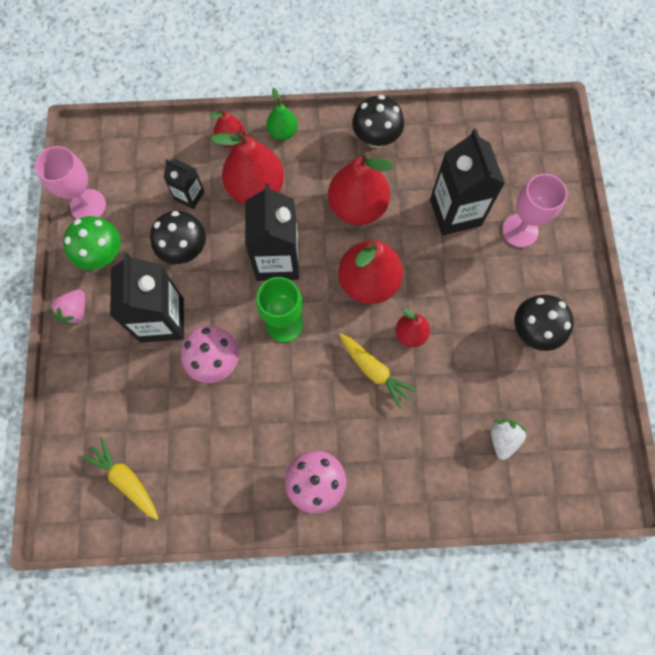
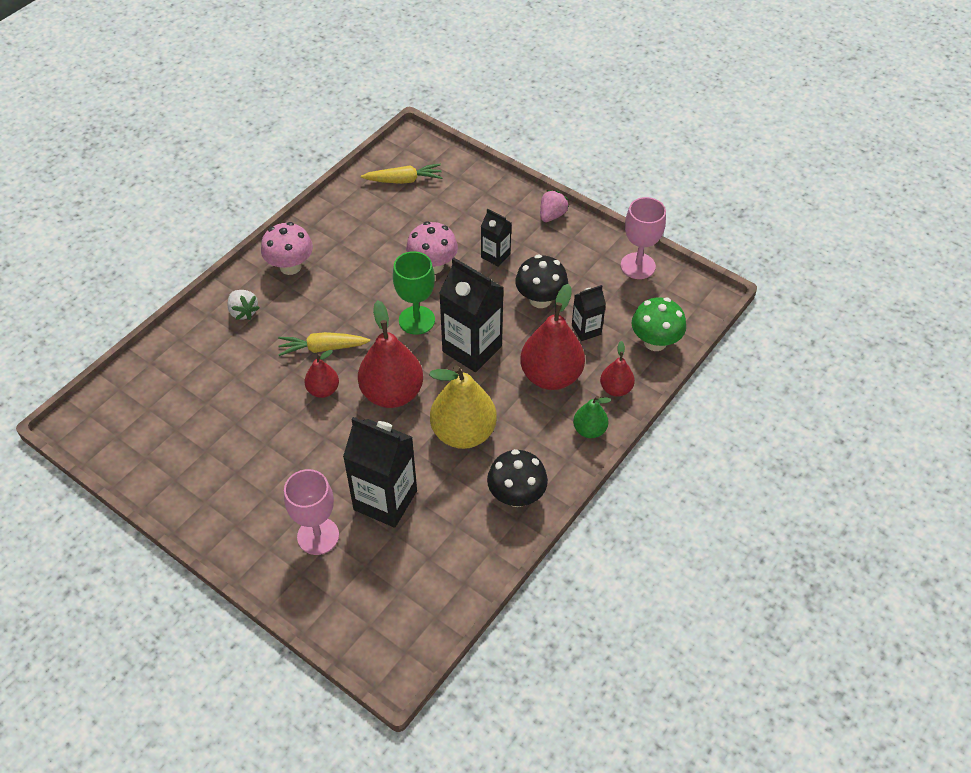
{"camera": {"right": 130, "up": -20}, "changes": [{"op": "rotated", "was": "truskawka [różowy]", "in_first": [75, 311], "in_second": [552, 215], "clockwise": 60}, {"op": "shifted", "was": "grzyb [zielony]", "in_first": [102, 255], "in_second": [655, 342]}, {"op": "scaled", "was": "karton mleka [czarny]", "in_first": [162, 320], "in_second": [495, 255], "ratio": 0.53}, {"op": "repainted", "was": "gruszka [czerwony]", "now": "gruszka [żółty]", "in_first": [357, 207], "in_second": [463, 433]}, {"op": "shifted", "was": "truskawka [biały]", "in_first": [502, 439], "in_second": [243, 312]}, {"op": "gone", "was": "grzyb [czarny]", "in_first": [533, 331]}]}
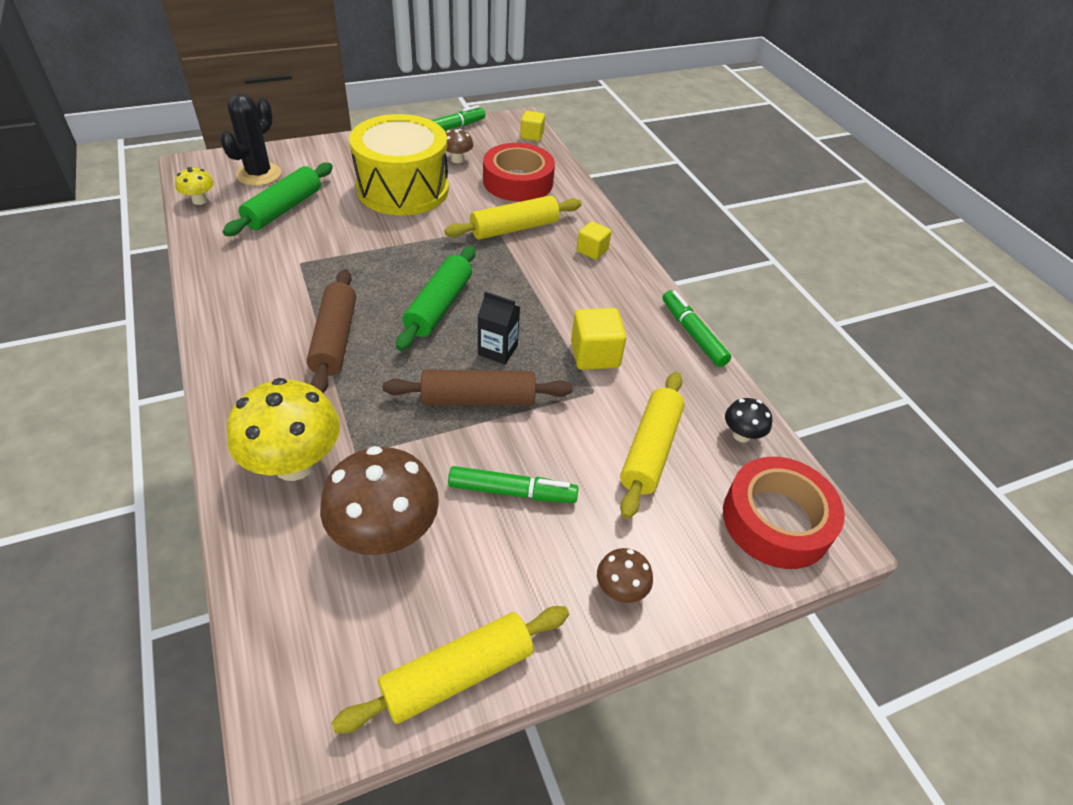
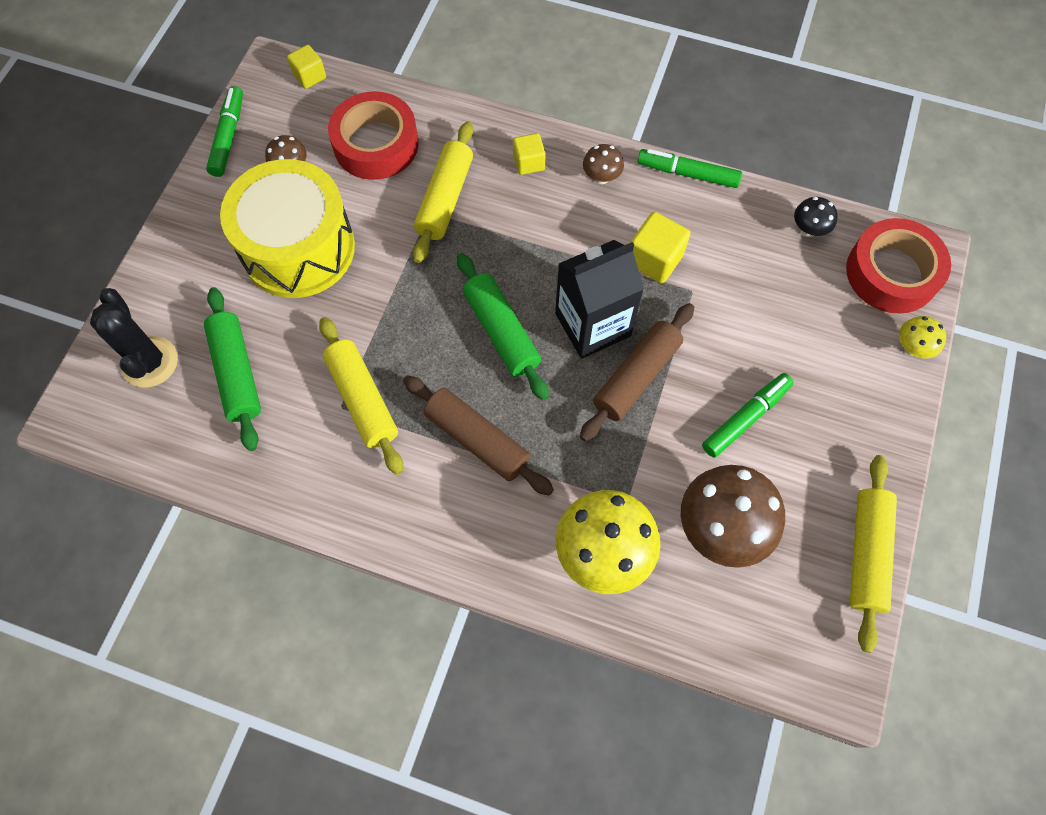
{"camera": {"right": -45, "up": 20}, "changes": [{"op": "shifted", "was": "grzyb [żółty]", "in_first": [200, 200], "in_second": [912, 348]}, {"op": "scaled", "was": "karton mleka [czarny]", "in_first": [497, 350], "in_second": [592, 324], "ratio": 1.82}, {"op": "shifted", "was": "grzyb [brązowy]", "in_first": [620, 589], "in_second": [601, 177]}, {"op": "shifted", "was": "wałek do ciasta [żółty]", "in_first": [650, 450], "in_second": [363, 399]}]}
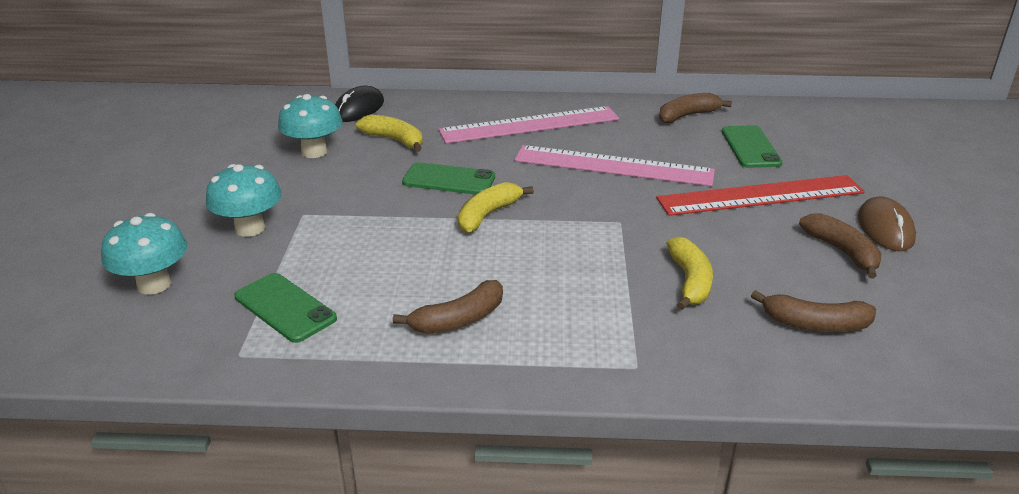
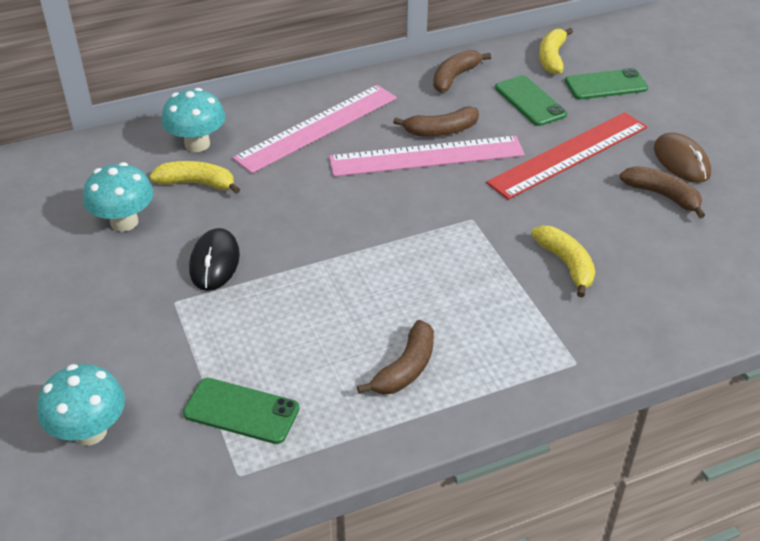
{"camera": {"right": -25, "up": 10}, "changes": [{"op": "shifted", "was": "grzyb [turkusowy]", "in_first": [250, 228], "in_second": [197, 144]}, {"op": "shifted", "was": "myszka [czarny]", "in_first": [358, 109], "in_second": [214, 262]}, {"op": "shifted", "was": "telefon [zielony]", "in_first": [449, 180], "in_second": [606, 85]}, {"op": "shifted", "was": "banan [żółty]", "in_first": [488, 215], "in_second": [552, 58]}, {"op": "shifted", "was": "banan [brązowy]", "in_first": [815, 324], "in_second": [441, 131]}]}
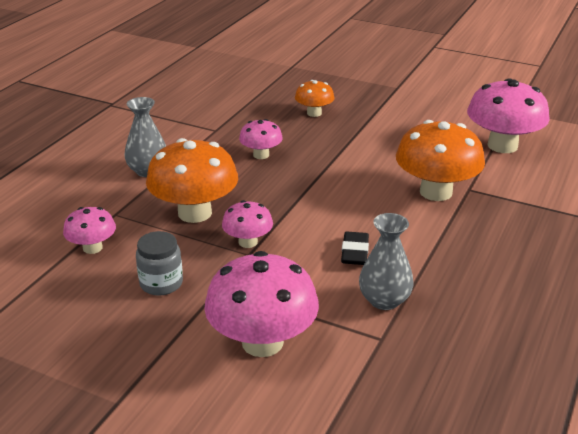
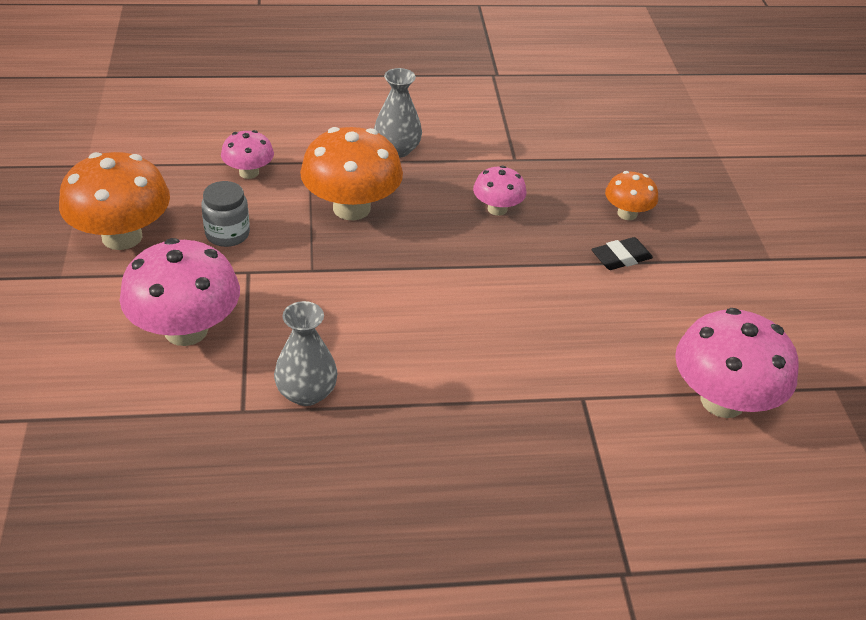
{"camera": {"right": 55, "up": 10}, "changes": [{"op": "gone", "was": "grzyb [różowy]", "in_first": [248, 242]}, {"op": "shifted", "was": "gumka do mazania [czarny]", "in_first": [355, 252], "in_second": [621, 258]}, {"op": "shifted", "was": "grzyb [pomarańczowy]", "in_first": [436, 192], "in_second": [122, 237]}]}
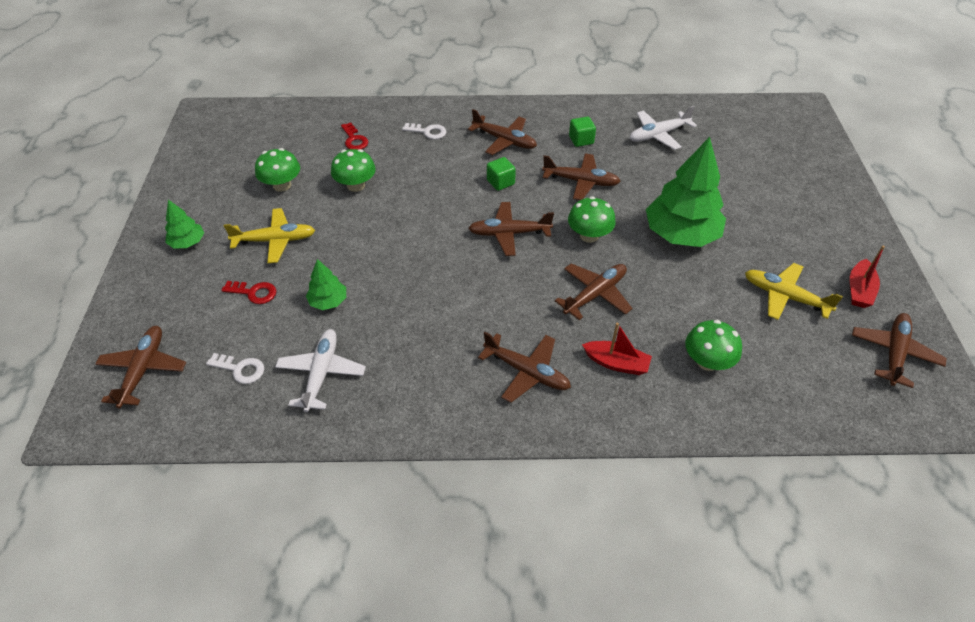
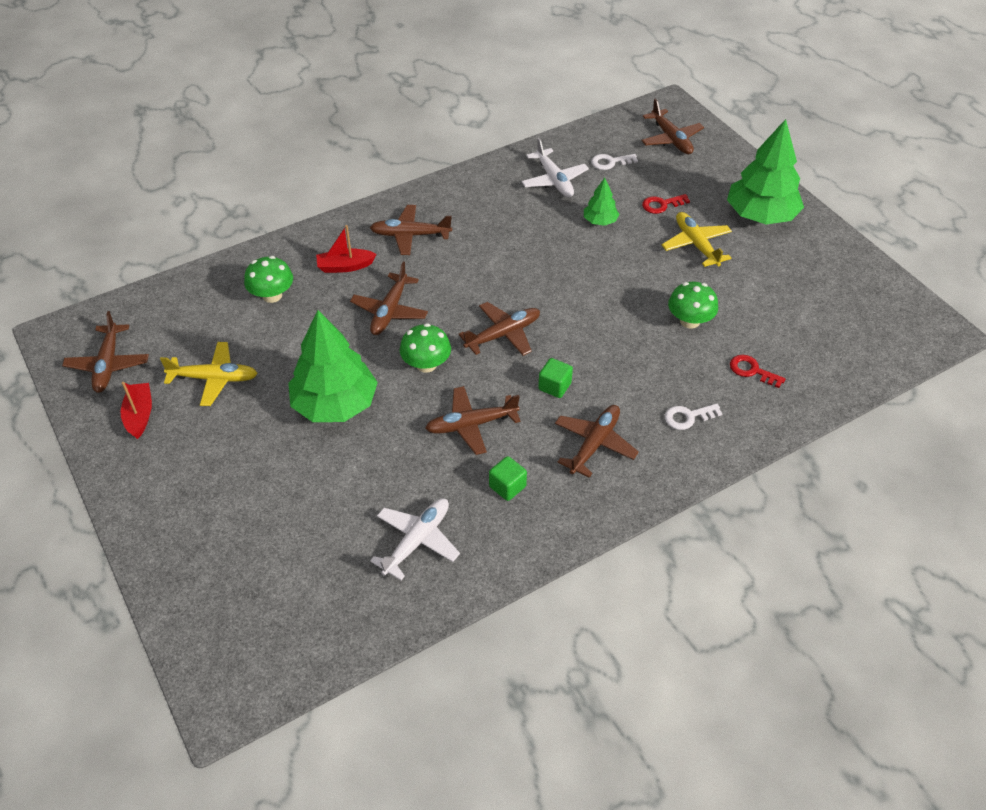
{"camera": {"right": 150, "up": 0}, "changes": [{"op": "scaled", "was": "drzewko [zielony]", "in_first": [187, 242], "in_second": [761, 215], "ratio": 2.09}, {"op": "rotated", "was": "samolot [żółty]", "in_first": [275, 240], "in_second": [696, 245], "clockwise": 105}, {"op": "gone", "was": "grzyb [zielony]", "in_first": [282, 185]}, {"op": "rotated", "was": "samolot [brązowy]", "in_first": [504, 140], "in_second": [594, 444], "clockwise": 120}]}
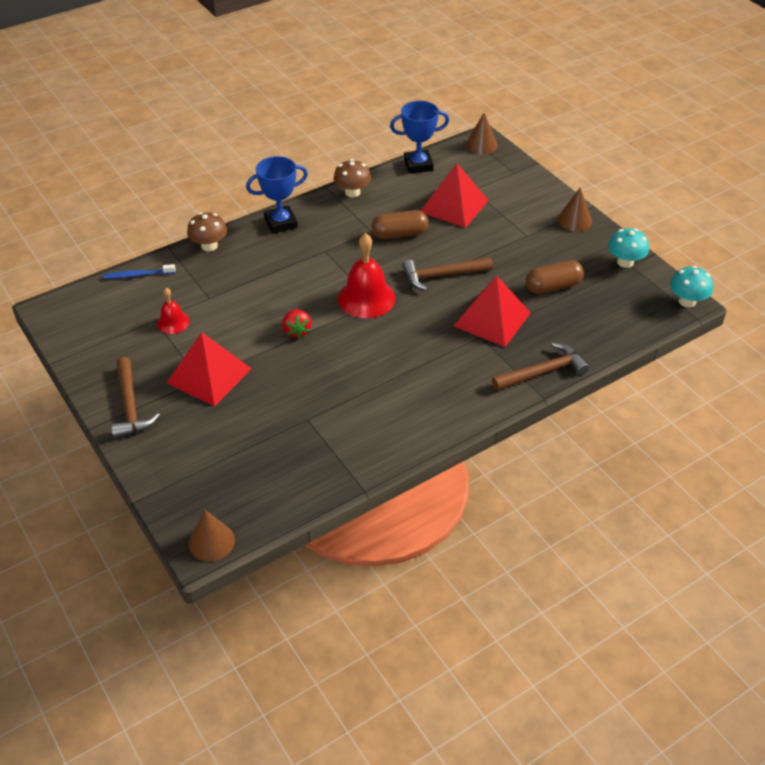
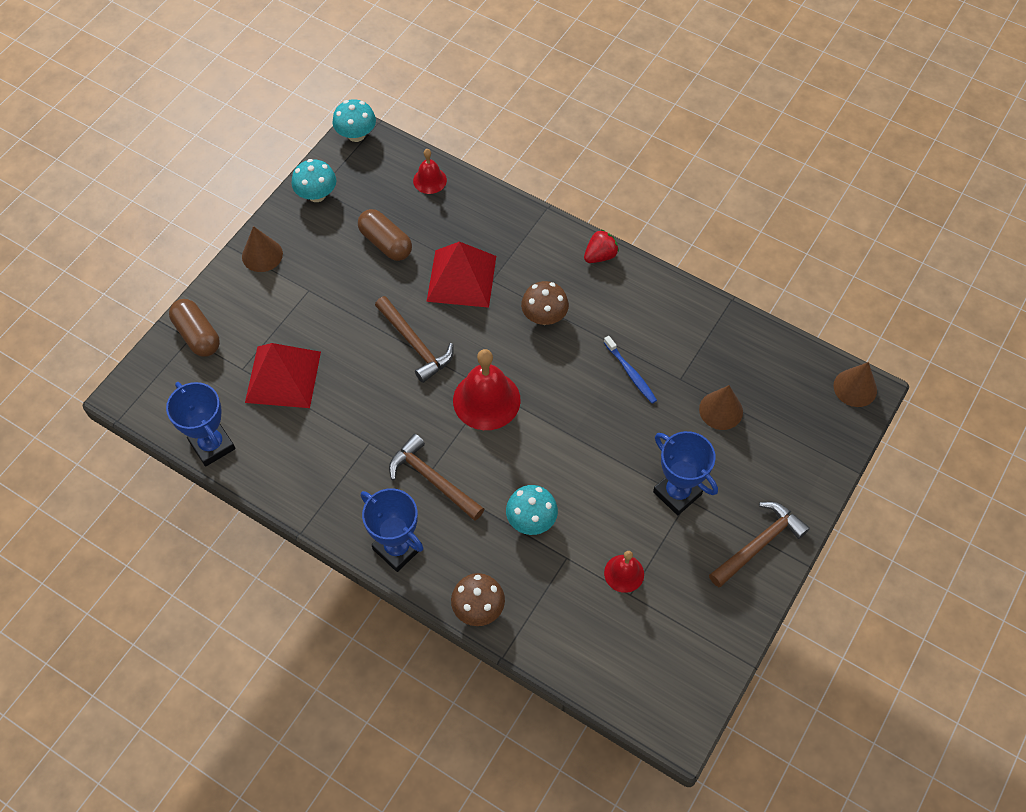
{"camera": {"right": -115, "up": 15}, "changes": [{"op": "shifted", "was": "szczoteczka do zębów [niebieski]", "in_first": [138, 275], "in_second": [630, 373]}, {"op": "swapped", "was": "piramida [czerwony]", "now": "puchar [niebieski]", "in_first": [209, 375], "in_second": [677, 493]}, {"op": "shifted", "was": "truskawka [czerwony]", "in_first": [297, 331], "in_second": [600, 256]}, {"op": "shifted", "was": "grzyb [brązowy]", "in_first": [352, 192], "in_second": [544, 316]}, {"op": "shifted", "was": "kapsułka [brązowy]", "in_first": [399, 234], "in_second": [197, 335]}, {"op": "shifted", "was": "stożek [brązowy]", "in_first": [481, 145], "in_second": [721, 410]}, {"op": "shifted", "was": "młotek [brązowy]", "in_first": [543, 372], "in_second": [432, 479]}, {"op": "new", "now": "dzwonek [czerwony]", "in_second": [429, 180]}, {"op": "new", "now": "grzyb [turkusowy]", "in_second": [531, 520]}]}
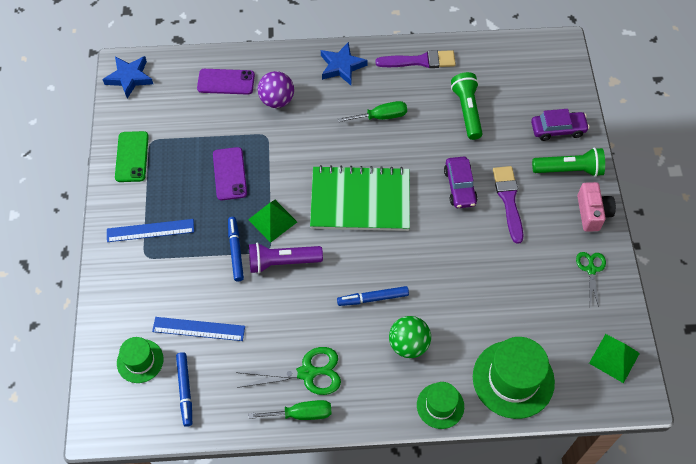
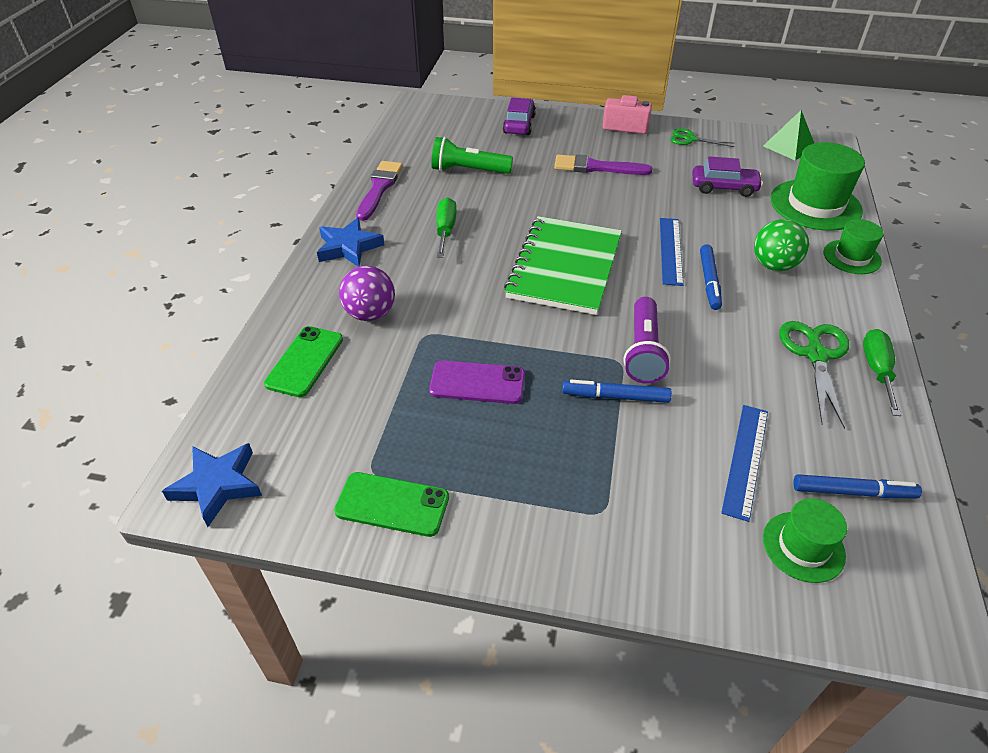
{"camera": {"right": -75, "up": -15}, "changes": [{"op": "shifted", "was": "linijka [niebieski]", "in_first": [150, 230], "in_second": [670, 250]}, {"op": "repainted", "was": "telefon [fioletowy]", "now": "telefon [zielony]", "in_first": [226, 82], "in_second": [304, 361]}, {"op": "gone", "was": "piramida [zielony]", "in_first": [272, 220]}, {"op": "shifted", "was": "samochód [fioletowy]", "in_first": [460, 187], "in_second": [724, 187]}, {"op": "gone", "was": "latarka [zielony]", "in_first": [569, 170]}]}
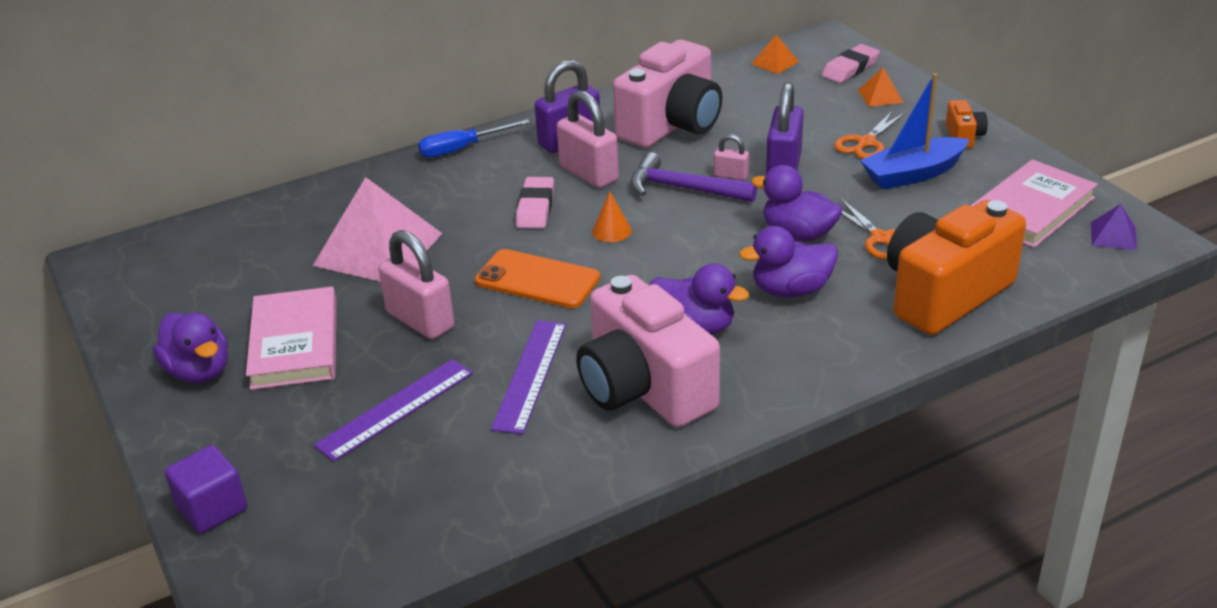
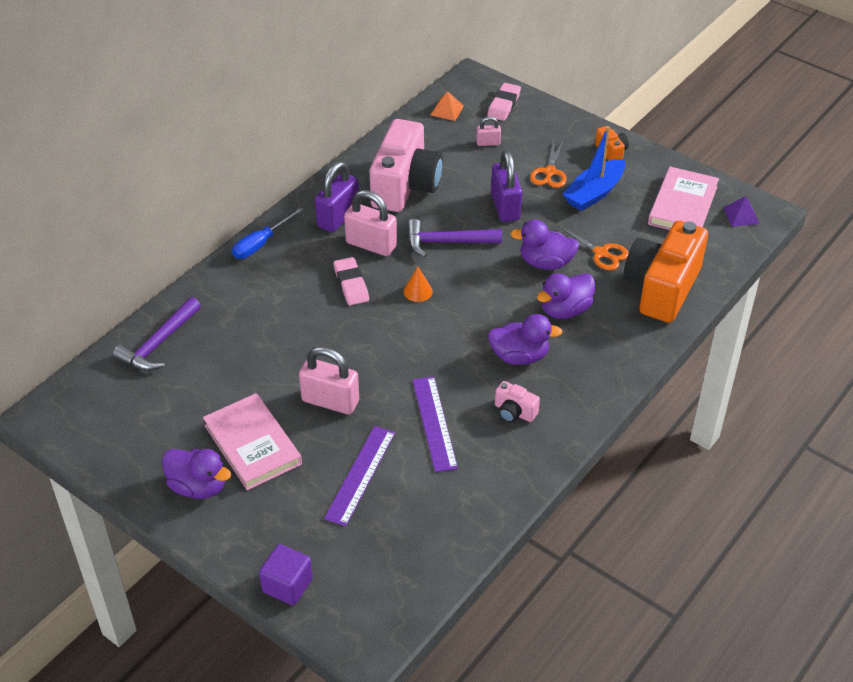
{"camera": {"right": -25, "up": 10}, "changes": [{"op": "gone", "was": "piramida [różowy]", "in_first": [378, 249]}, {"op": "gone", "was": "telefon [pomarańczowy]", "in_first": [537, 280]}, {"op": "scaled", "was": "aparat fotograficzny [różowy]", "in_first": [644, 388], "in_second": [514, 412], "ratio": 0.43}, {"op": "shifted", "was": "kłódka [różowy]", "in_first": [731, 175], "in_second": [488, 143]}, {"op": "gone", "was": "piramida [pomarańczowy]", "in_first": [880, 96]}, {"op": "new", "now": "młotek [fioletowy]", "in_second": [159, 343]}]}
